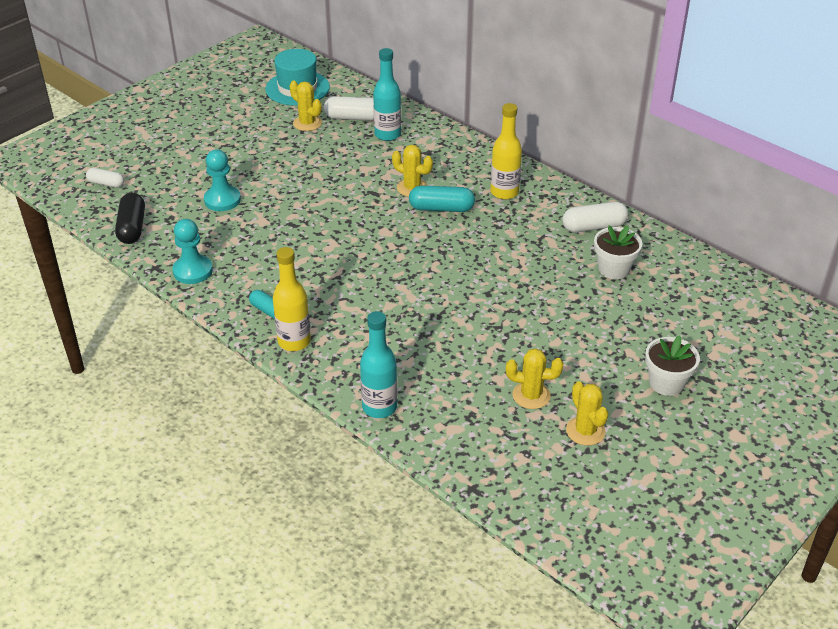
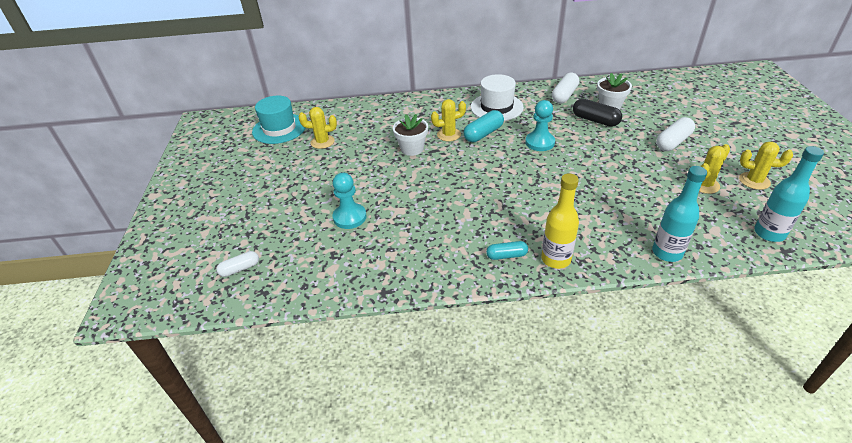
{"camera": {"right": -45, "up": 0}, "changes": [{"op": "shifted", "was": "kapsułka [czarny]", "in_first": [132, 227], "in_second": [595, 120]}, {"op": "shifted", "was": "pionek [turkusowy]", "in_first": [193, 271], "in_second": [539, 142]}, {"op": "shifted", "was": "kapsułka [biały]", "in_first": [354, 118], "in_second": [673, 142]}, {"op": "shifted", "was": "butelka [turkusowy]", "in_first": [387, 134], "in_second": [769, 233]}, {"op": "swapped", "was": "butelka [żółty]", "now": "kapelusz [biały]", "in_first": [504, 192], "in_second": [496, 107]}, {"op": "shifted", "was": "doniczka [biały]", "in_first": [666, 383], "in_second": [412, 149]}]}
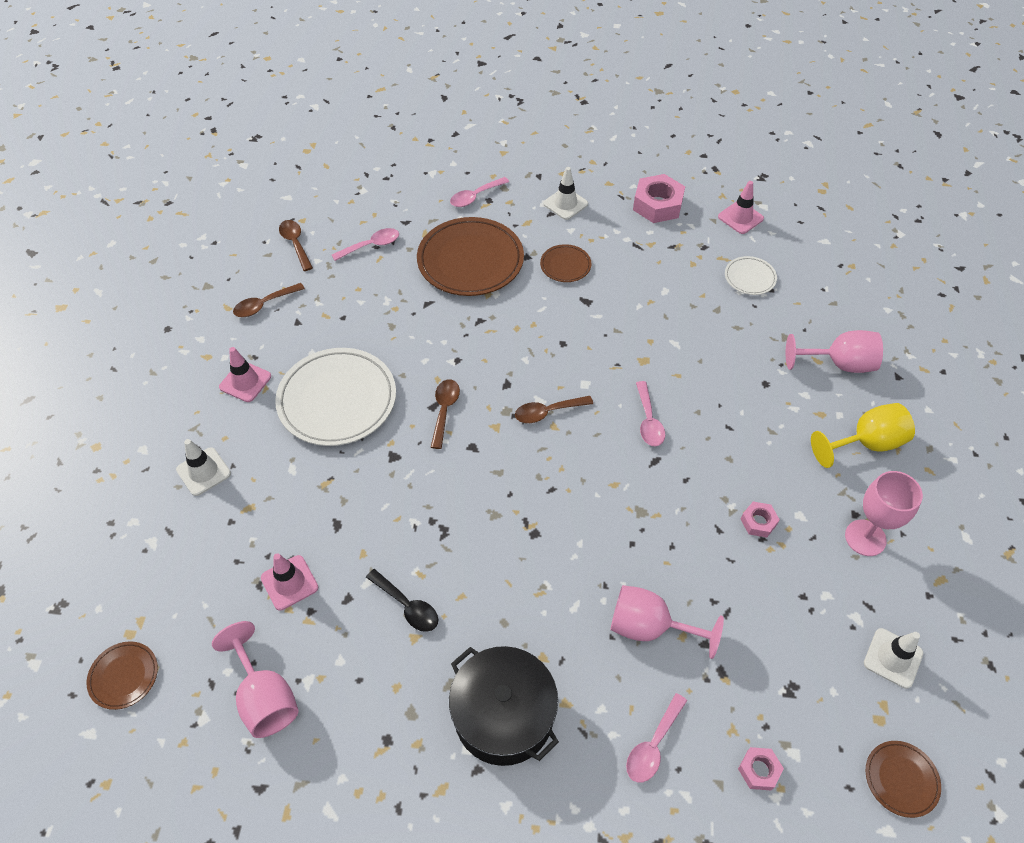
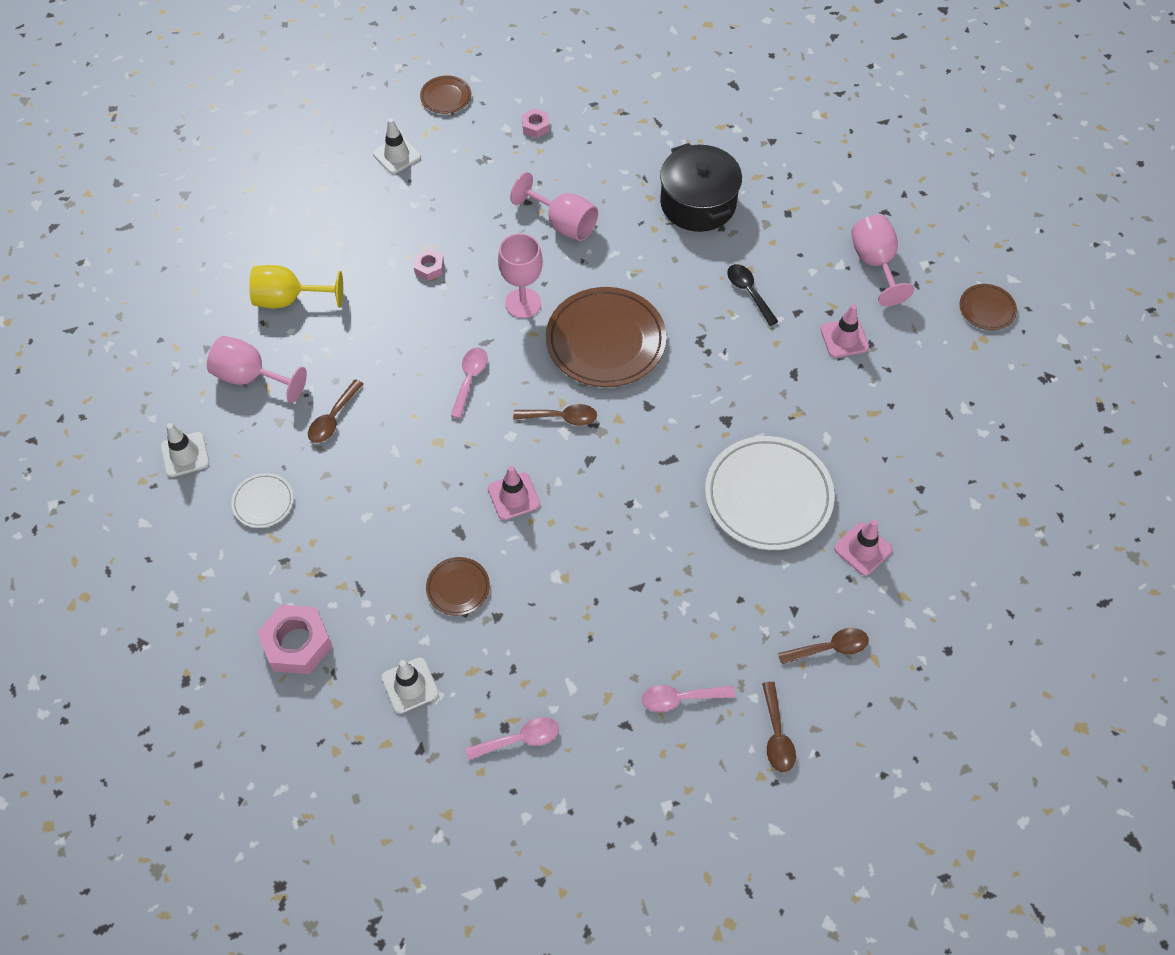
{"camera": {"right": -160, "up": 5}, "changes": [{"op": "shifted", "was": "pachołek [biały]", "in_first": [203, 472], "in_second": [185, 455]}, {"op": "shifted", "was": "talerz [brązowy]", "in_first": [470, 261], "in_second": [605, 341]}, {"op": "shifted", "was": "łyżka [brązowy]", "in_first": [444, 410], "in_second": [333, 418]}, {"op": "gone", "was": "łyżka [różowy]", "in_first": [653, 745]}, {"op": "shifted", "was": "pachołek [różowy]", "in_first": [740, 218], "in_second": [513, 496]}, {"op": "shifted", "was": "kielich [różowy]", "in_first": [865, 538], "in_second": [523, 303]}]}
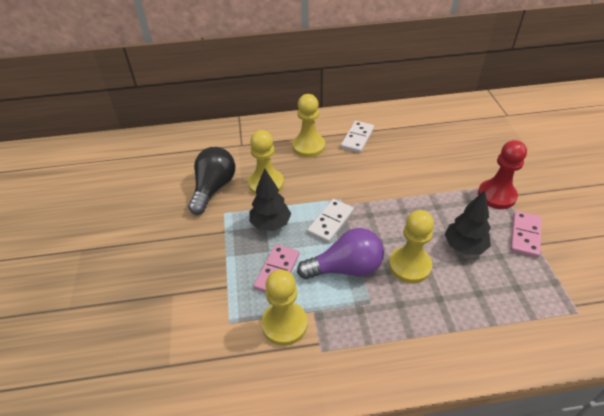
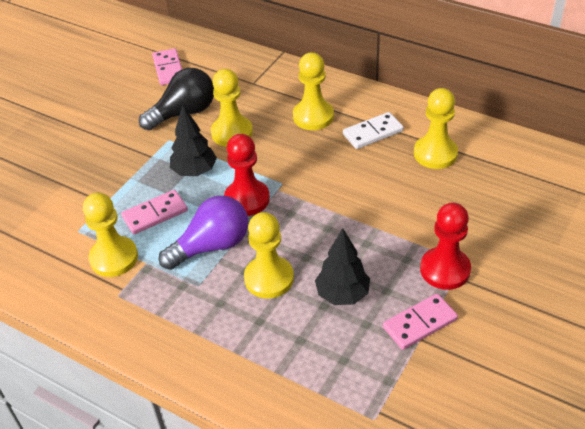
{"camera": {"right": 40, "up": 0}, "changes": [{"op": "rotated", "was": "żarówka [fioletowy]", "in_first": [346, 268], "in_second": [211, 246], "clockwise": -60}, {"op": "swapped", "was": "kostka domina [biały]", "now": "pionek [czerwony]", "in_first": [330, 222], "in_second": [247, 199]}, {"op": "new", "now": "kostka domina [różowy]", "in_second": [168, 69]}, {"op": "new", "now": "pionek [żółty]", "in_second": [435, 154]}]}
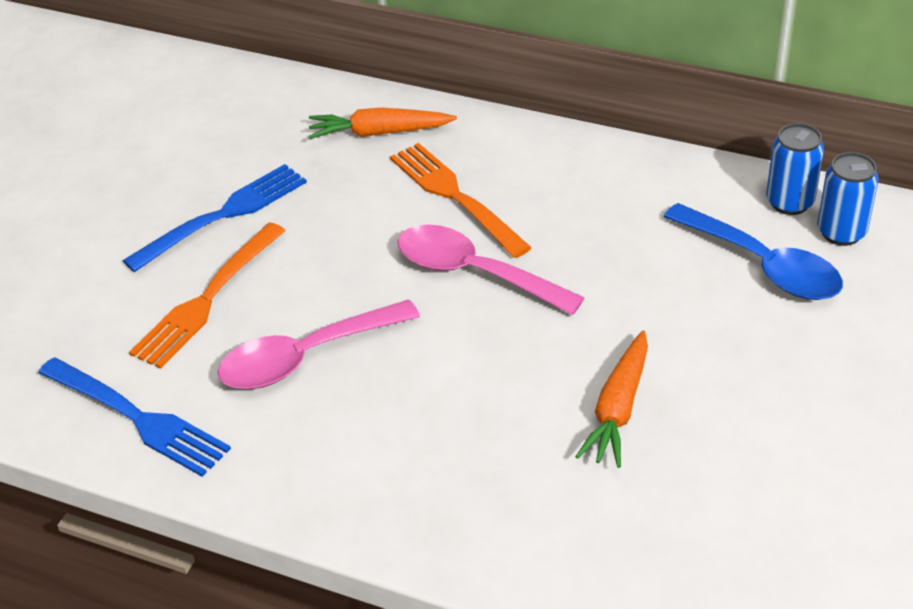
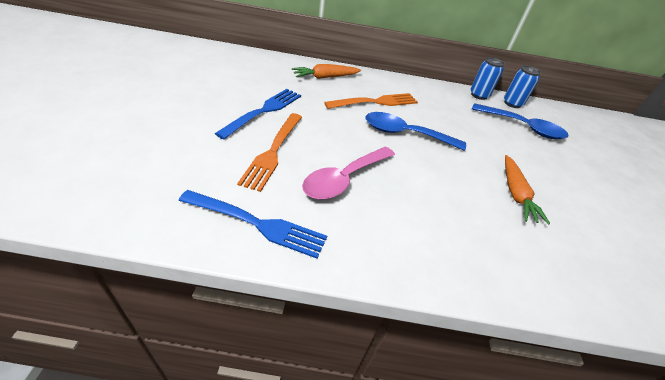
{"camera": {"right": -25, "up": 0}, "changes": [{"op": "rotated", "was": "widelec [pomarańczowy]", "in_first": [455, 196], "in_second": [375, 102], "clockwise": 120}, {"op": "repainted", "was": "łyżka [różowy]", "now": "łyżka [niebieski]", "in_first": [474, 273], "in_second": [405, 134]}, {"op": "shifted", "was": "puszka [niebieski]", "in_first": [841, 232], "in_second": [479, 95]}]}
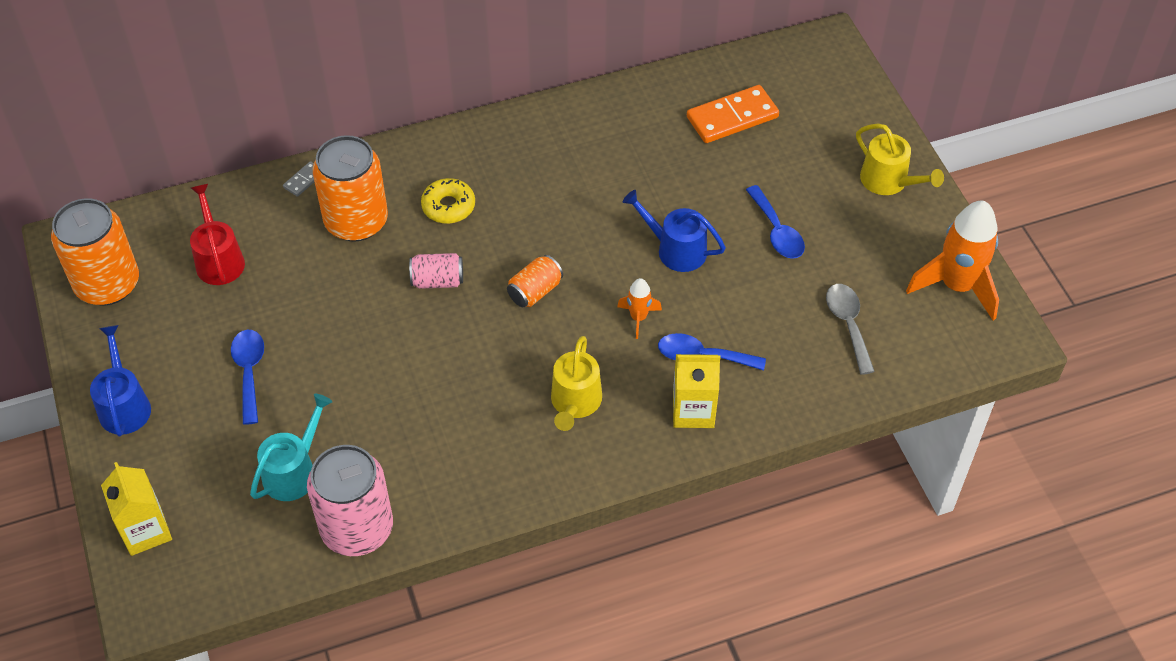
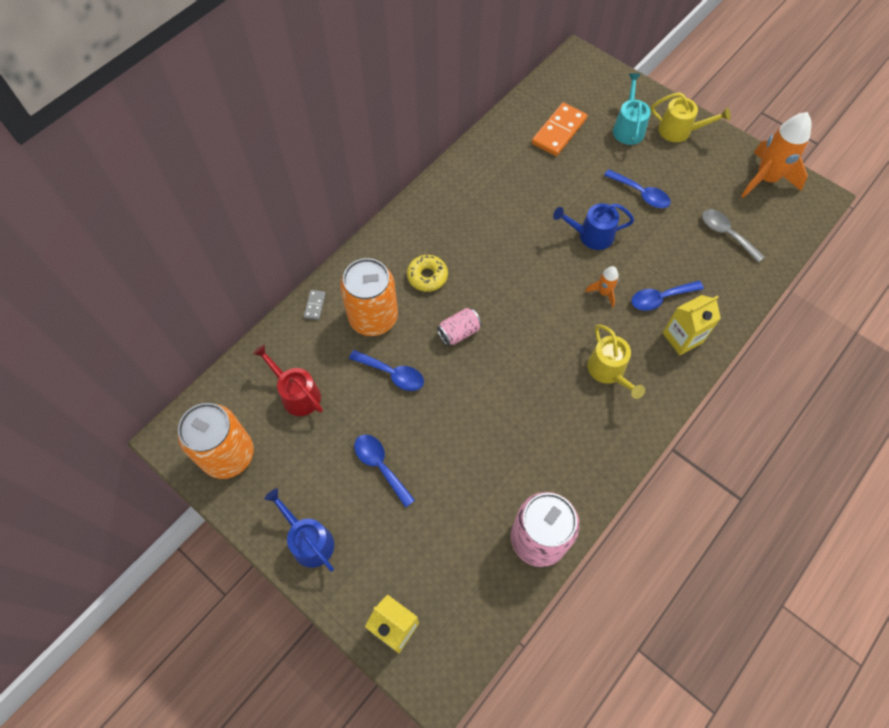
{"camera": {"right": -30, "up": 10}, "changes": [{"op": "shifted", "was": "konewka [turkusowy]", "in_first": [294, 471], "in_second": [628, 128]}, {"op": "gone", "was": "puszka [pomarańczowy]", "in_first": [535, 291]}, {"op": "new", "now": "łyżka [niebieski]", "in_second": [392, 374]}]}
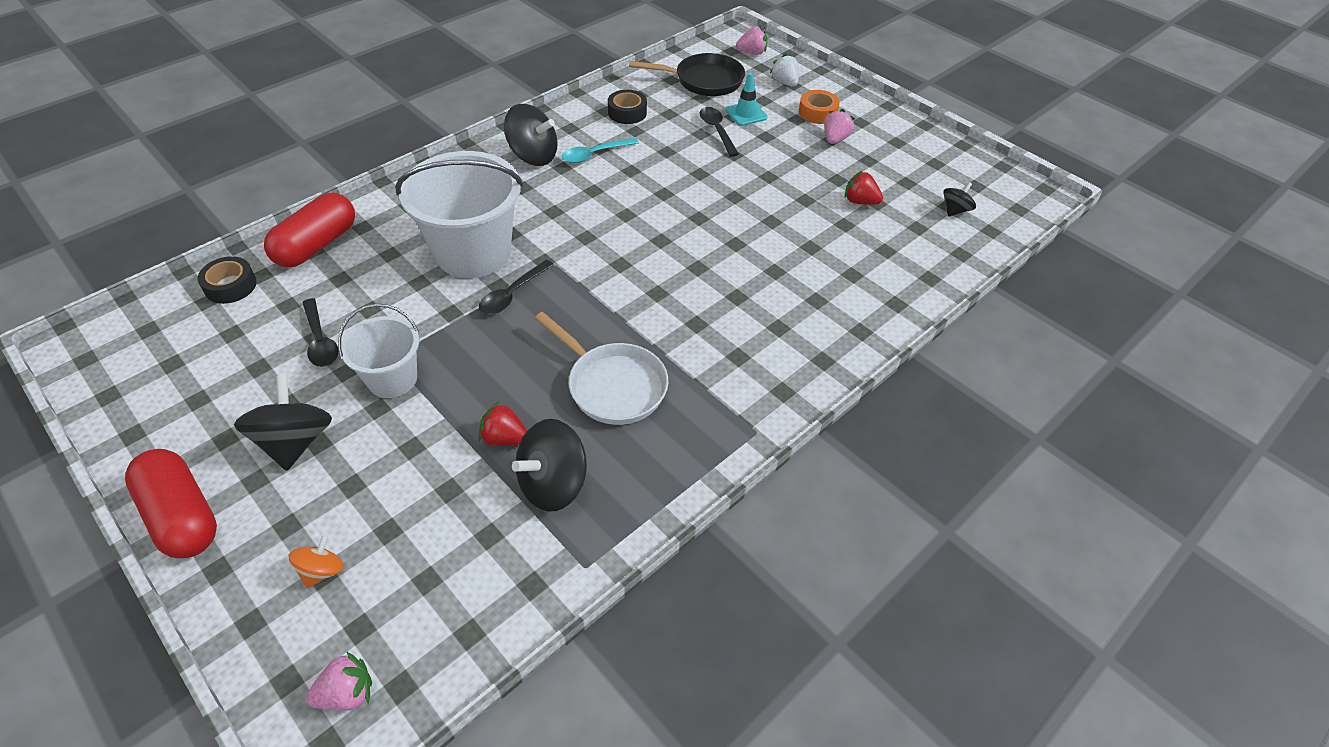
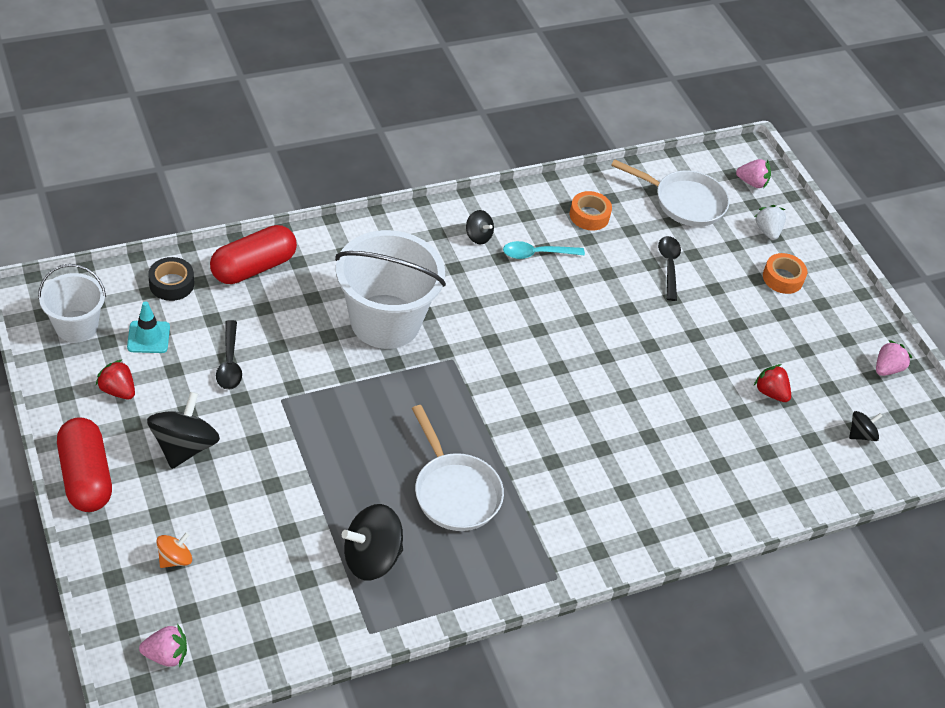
{"camera": {"right": 15, "up": 0}, "changes": [{"op": "shifted", "was": "wiadro [biały]", "in_first": [392, 379], "in_second": [76, 326]}, {"op": "shifted", "was": "truskawka [czerwony]", "in_first": [504, 438], "in_second": [118, 390]}, {"op": "gone", "was": "łyżka [czarny]", "in_first": [512, 294]}, {"op": "scaled", "was": "bączek [czarny]", "in_first": [533, 156], "in_second": [478, 236], "ratio": 0.54}, {"op": "repainted", "was": "taśma klejąca [czarny]", "now": "taśma klejąca [pomarańczowy]", "in_first": [627, 113], "in_second": [589, 215]}, {"op": "repainted", "was": "patelnia [czarny]", "now": "patelnia [biały]", "in_first": [703, 81], "in_second": [684, 202]}, {"op": "shifted", "was": "pachołek [turkusowy]", "in_first": [746, 114], "in_second": [148, 337]}, {"op": "shifted", "was": "truskawka [różowy]", "in_first": [835, 139], "in_second": [887, 369]}]}
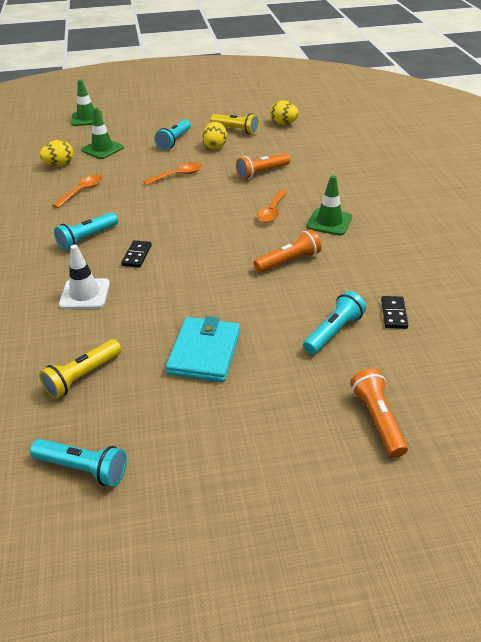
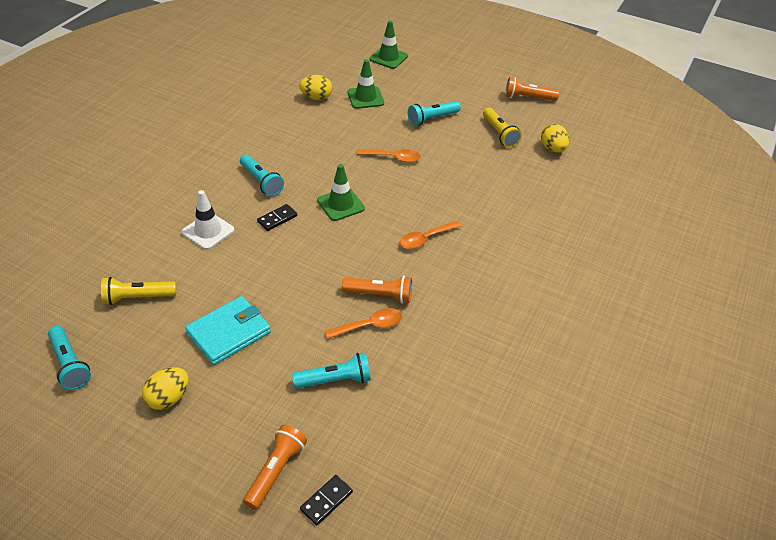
{"camera": {"right": 35, "up": 5}, "changes": [{"op": "shifted", "was": "łyżka [pomarańczowy]", "in_first": [82, 191], "in_second": [369, 325]}, {"op": "rotated", "was": "latarka [turkusowy]", "in_first": [87, 238], "in_second": [261, 182], "clockwise": -120}, {"op": "shifted", "was": "jajko [żółty]", "in_first": [215, 146], "in_second": [168, 398]}, {"op": "shifted", "was": "latarka [pomarańczowy]", "in_first": [262, 173], "in_second": [528, 98]}, {"op": "shifted", "was": "pachołek [zielony]", "in_first": [329, 222], "in_second": [340, 204]}, {"op": "shifted", "was": "kostka domina [czarny]", "in_first": [393, 314], "in_second": [326, 501]}]}
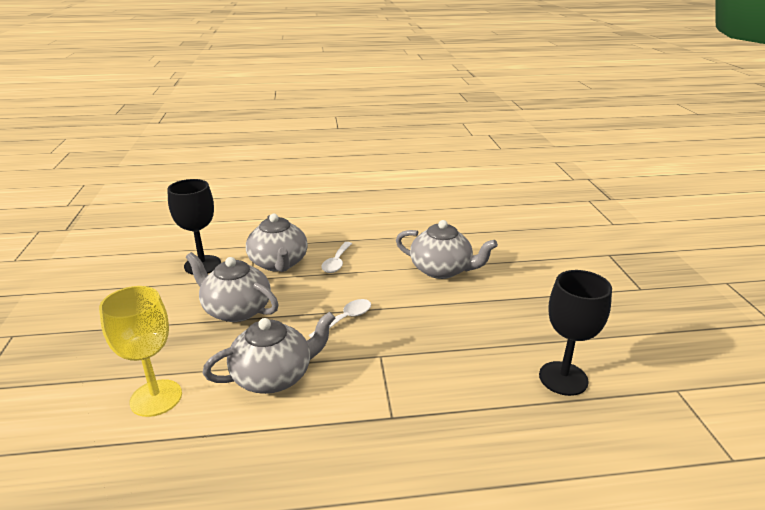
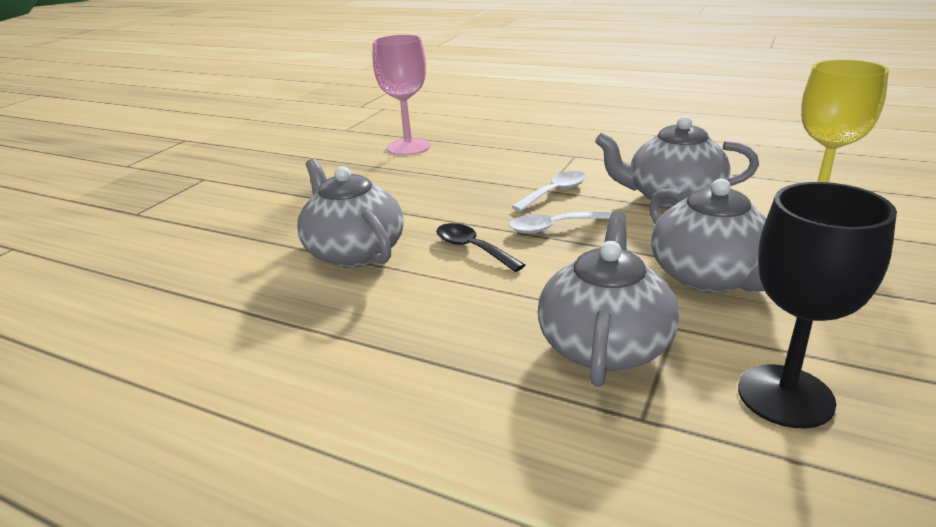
{"camera": {"right": -145, "up": 0}, "changes": [{"op": "shifted", "was": "łyżka [biały]", "in_first": [336, 262], "in_second": [555, 192]}, {"op": "repainted", "was": "kielich [czarny]", "now": "kielich [różowy]", "in_first": [563, 378], "in_second": [408, 147]}, {"op": "new", "now": "łyżka [czarny]", "in_second": [473, 248]}]}
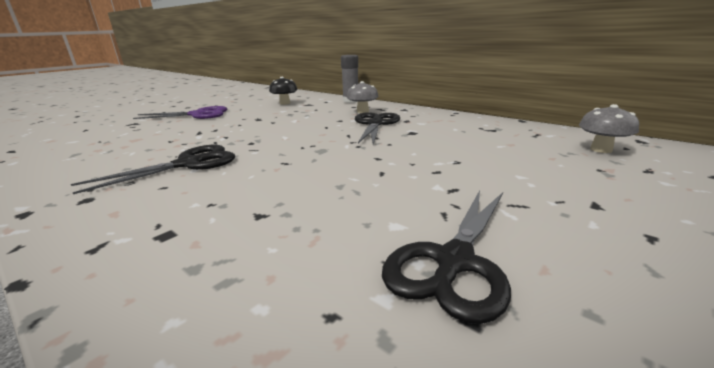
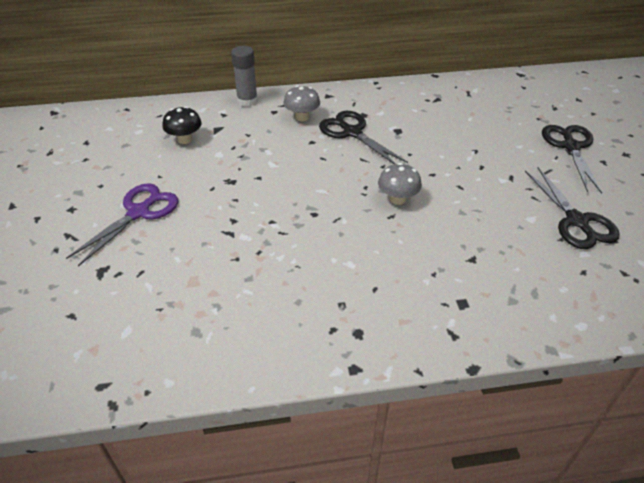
{"camera": {"right": -50, "up": 20}, "changes": [{"op": "shifted", "was": "nożyczki [czarny]", "in_first": [188, 164], "in_second": [570, 146]}, {"op": "shifted", "was": "grzyb [szary]", "in_first": [601, 149], "in_second": [397, 199]}]}
